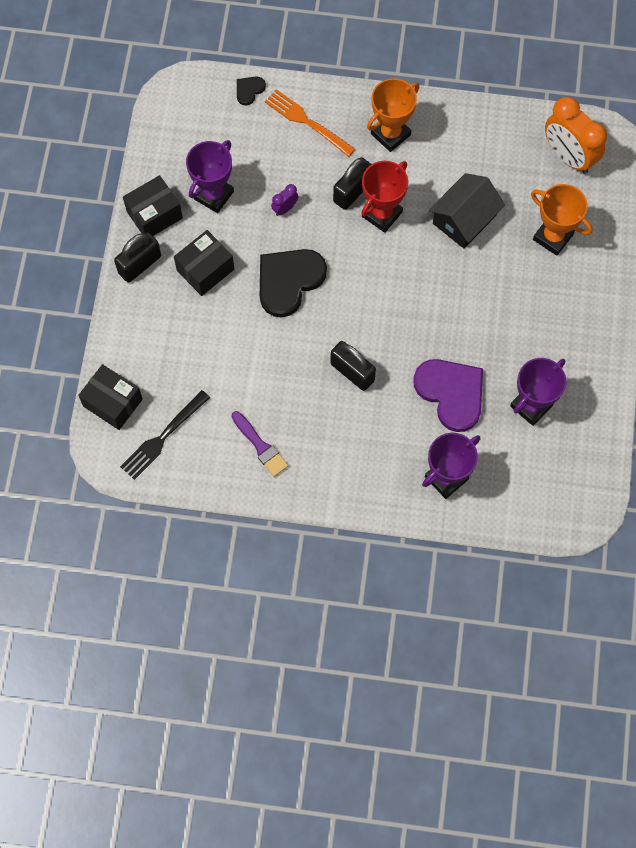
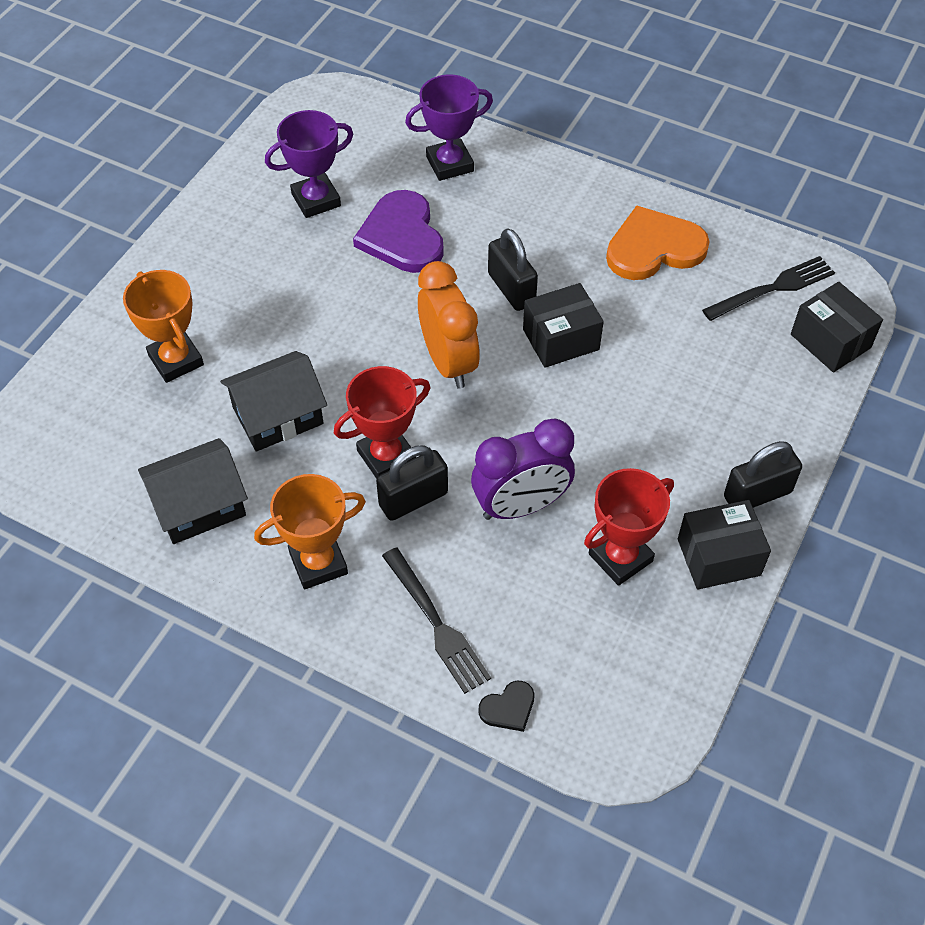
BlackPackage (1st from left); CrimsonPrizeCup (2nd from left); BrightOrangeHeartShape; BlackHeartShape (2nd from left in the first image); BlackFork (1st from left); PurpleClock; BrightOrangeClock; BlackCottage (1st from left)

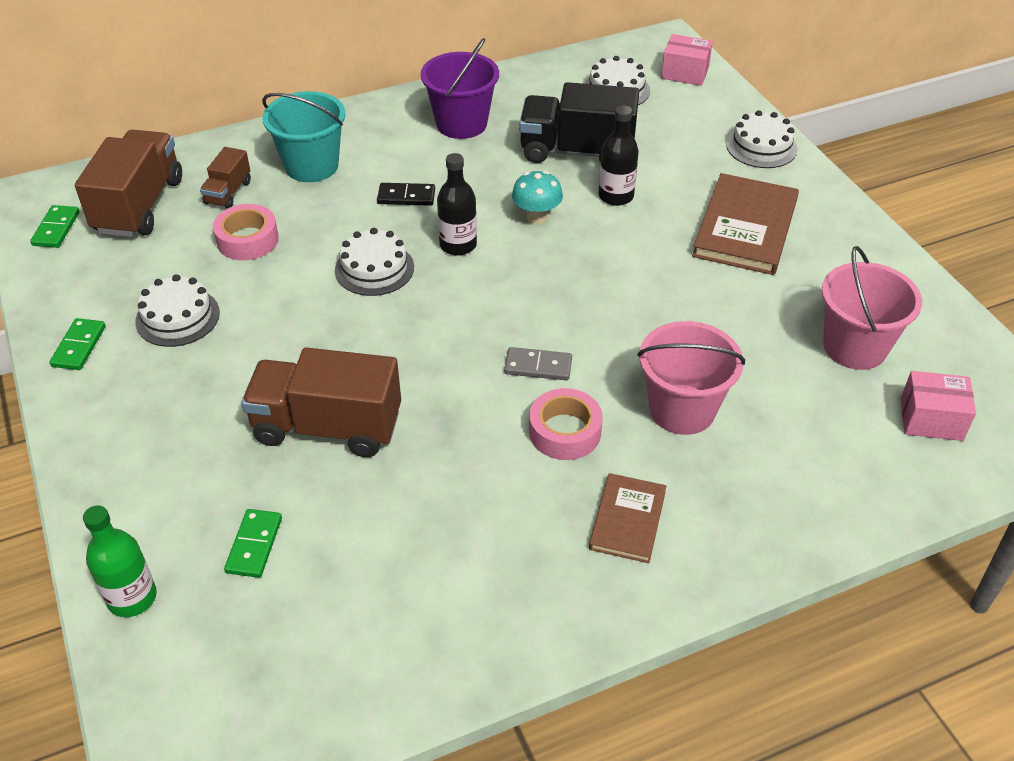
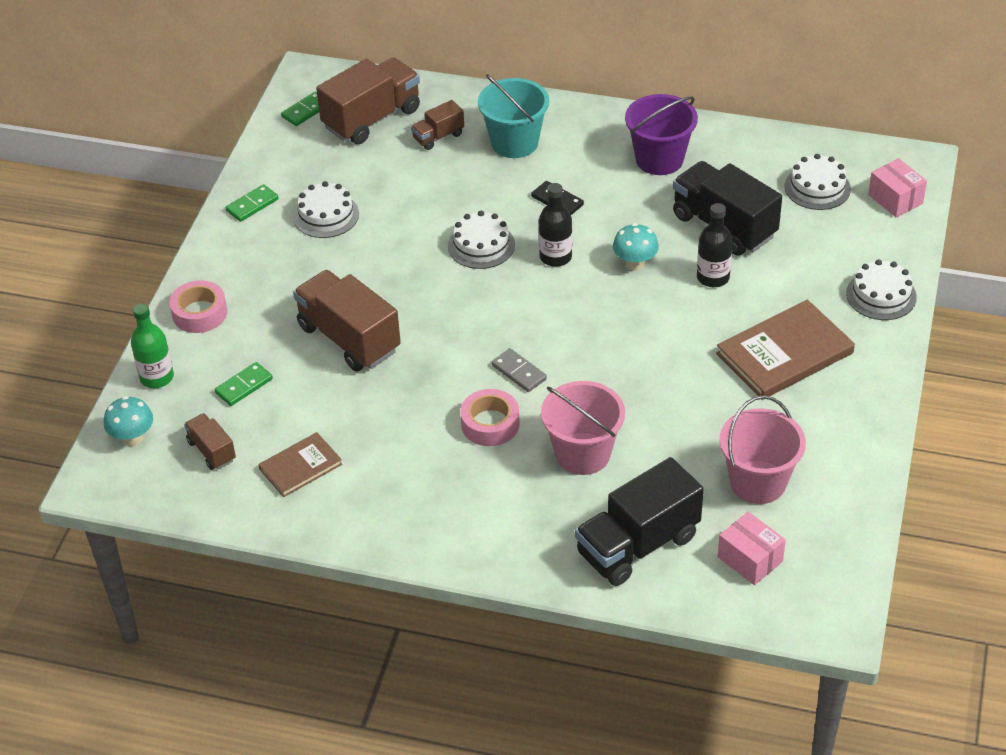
PinkTape (1st from left); DarkBrownHardcover (1st from left); TealFungus (1st from left); DarkBrownToyTruck (1st from left); BlackToyTruck (1st from left)

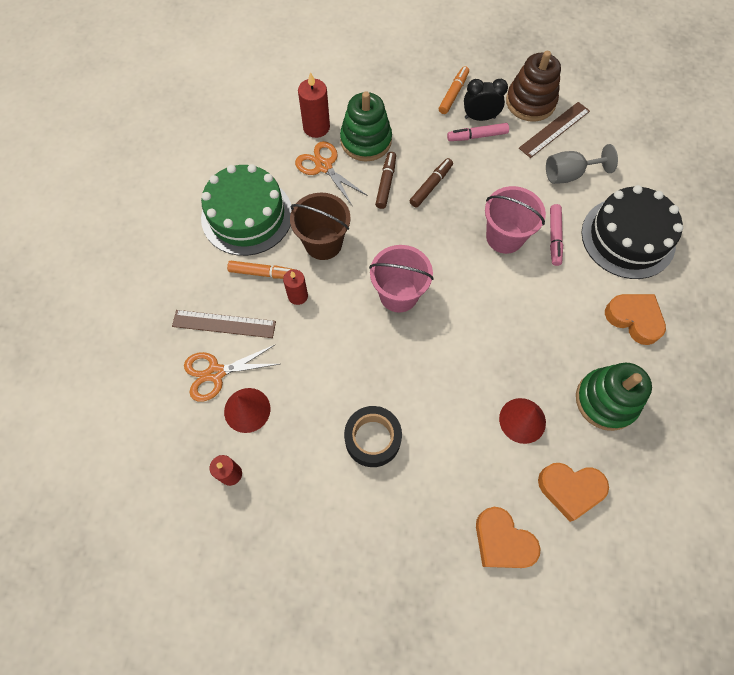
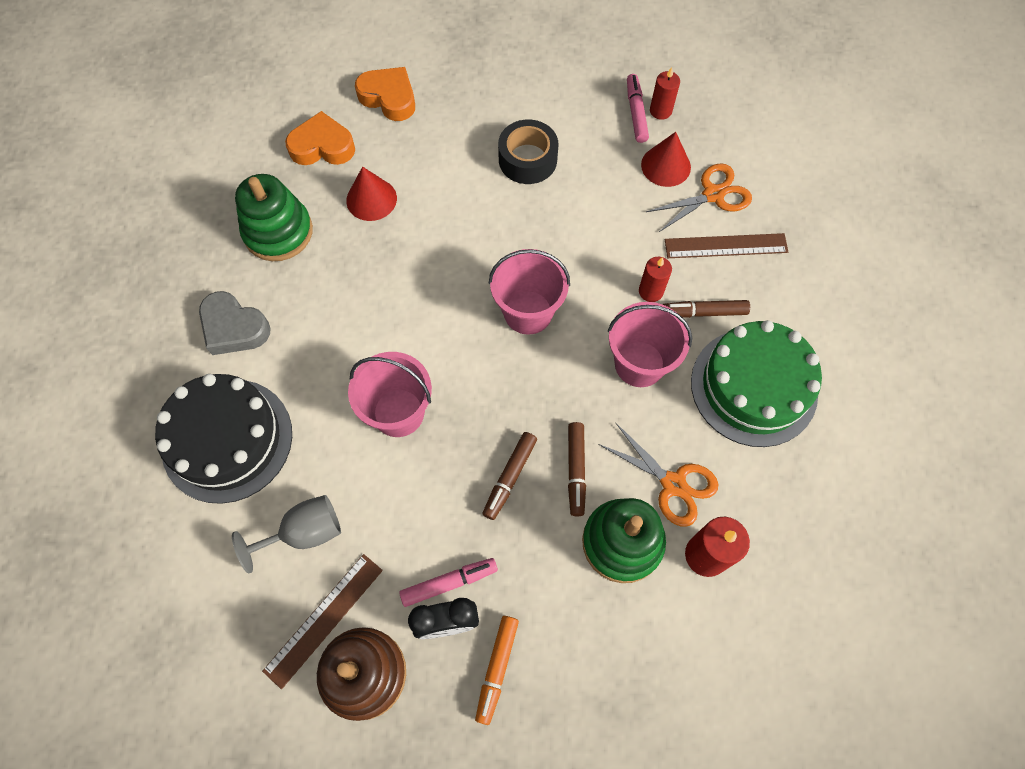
DarkBrownFeltPen (3rd from left); PinkSandBucket (3rd from left); PinkFeltPen (2nd from left); GrayHeartShape

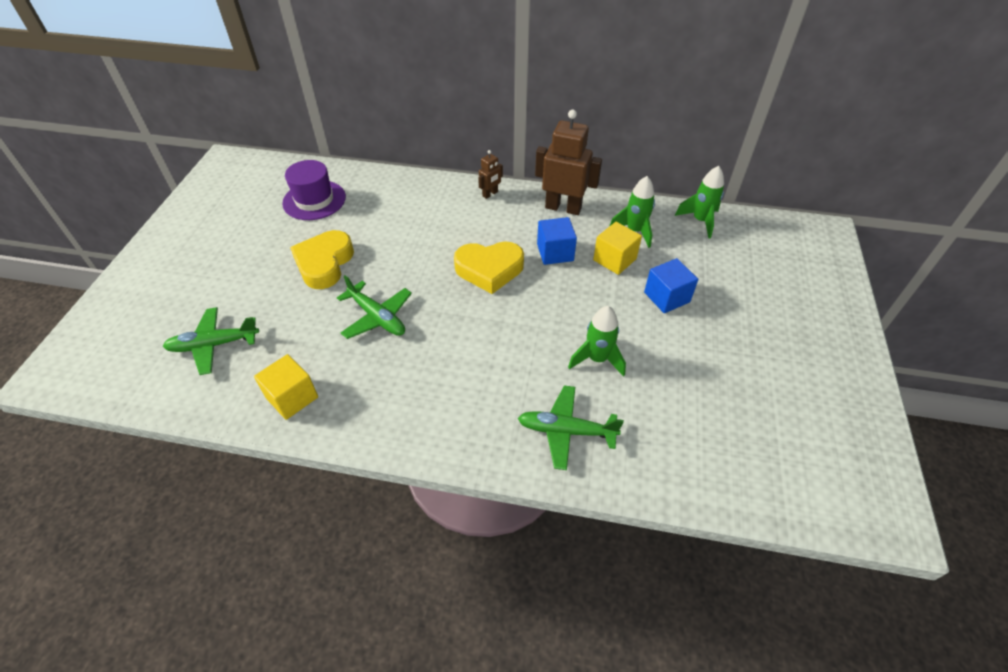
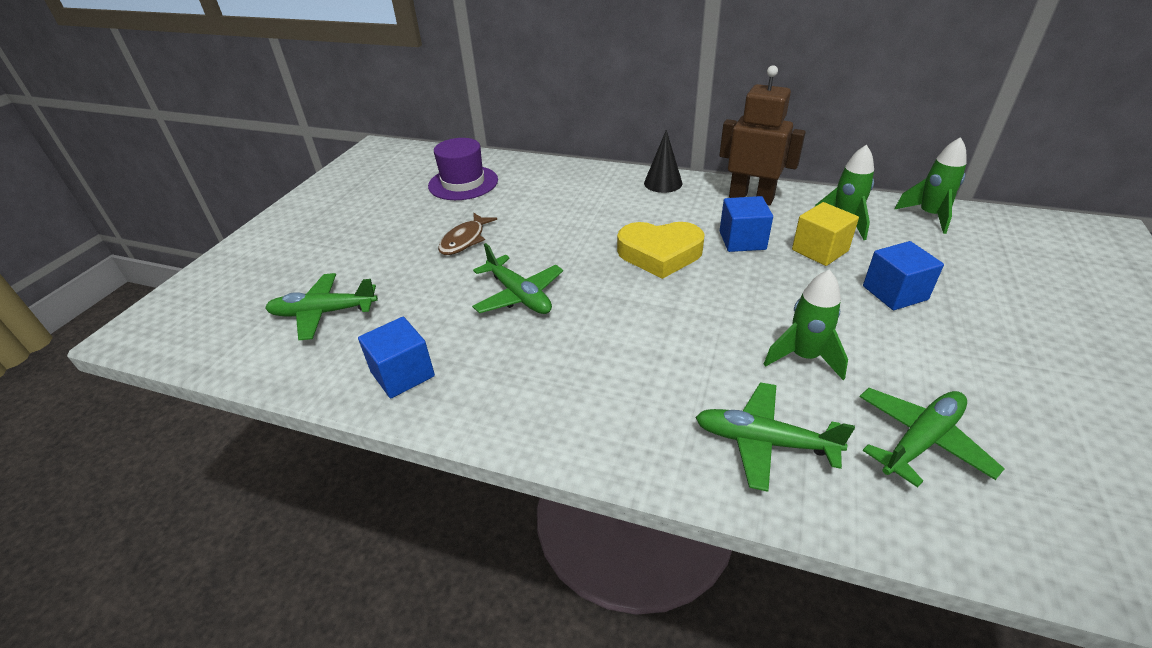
BlueCube (1st from left); DarkBrownFishFigure; BlackSolidCone; LeafGreenToyPlane (4th from left)

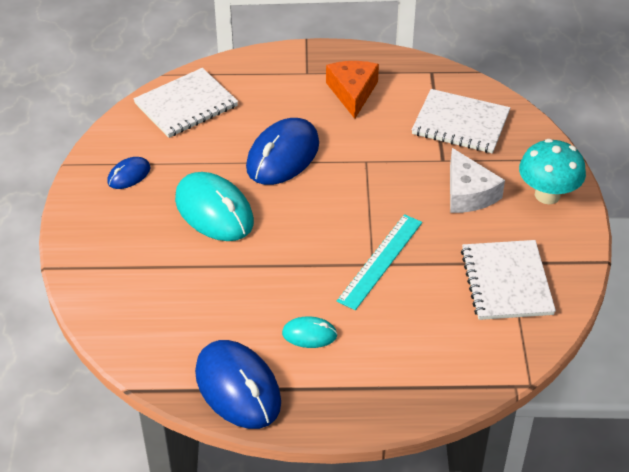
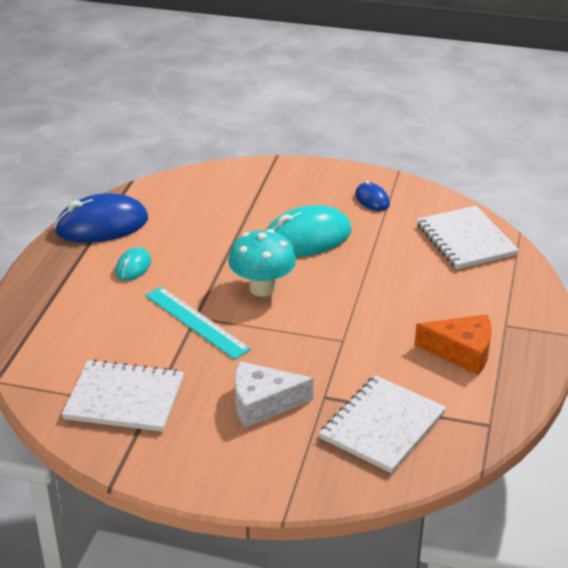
BlueMouse (3rd from left in the first image); TealFungus

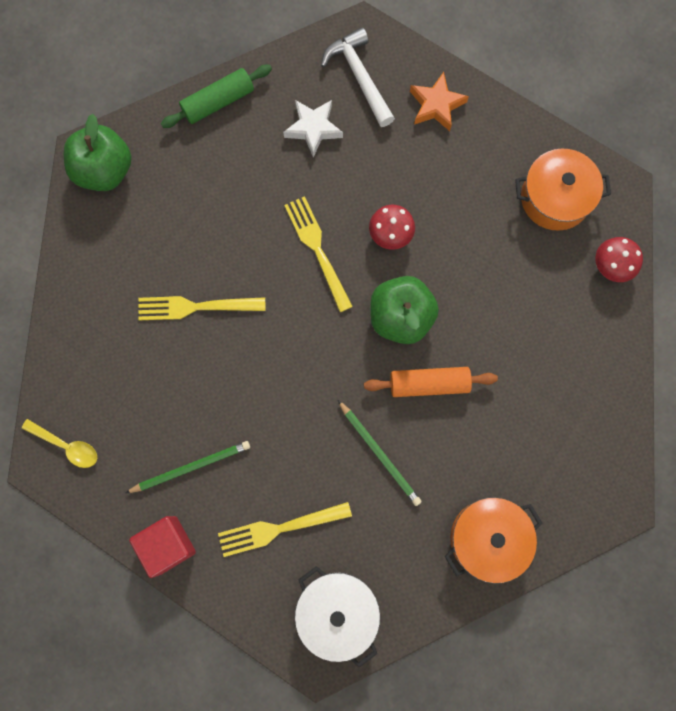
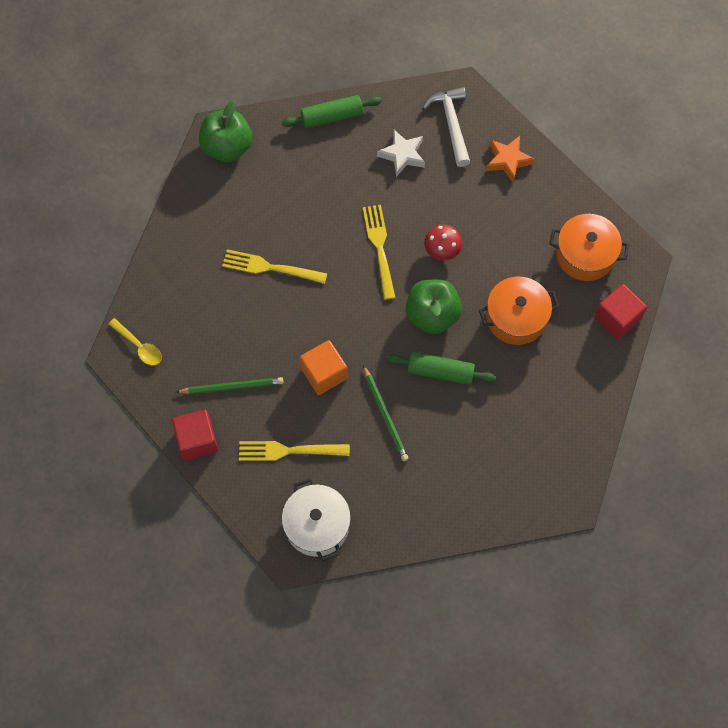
LeafGreenDoughRoller (2nd from left); BrightOrangeStockpot (1st from left); CrimsonCube (2nd from left); BrightOrangeCube

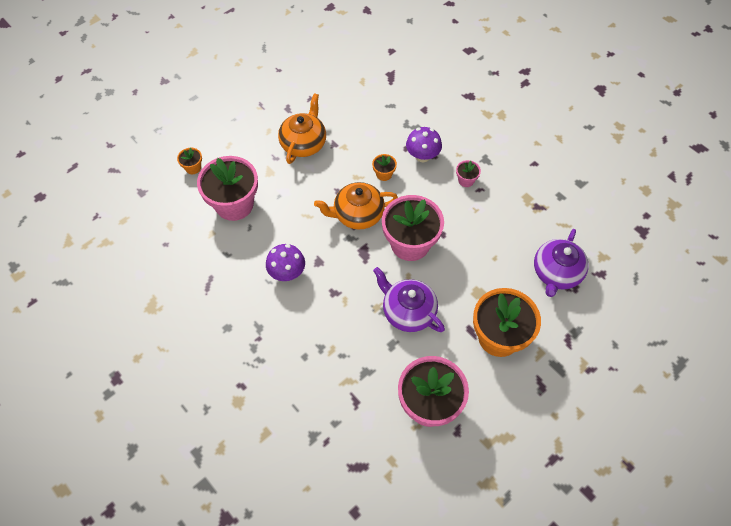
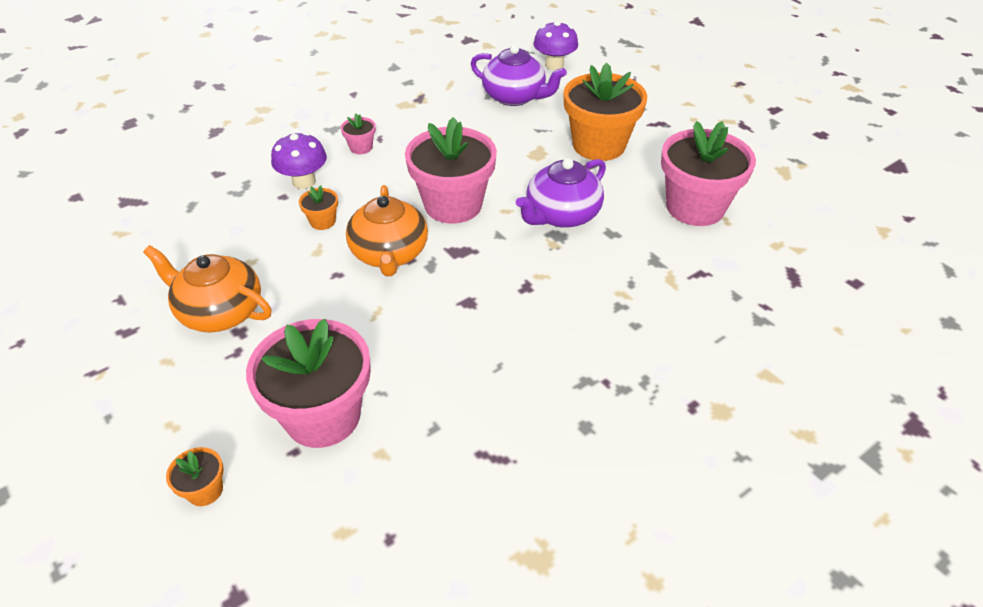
PurpleFungus (2nd from left)

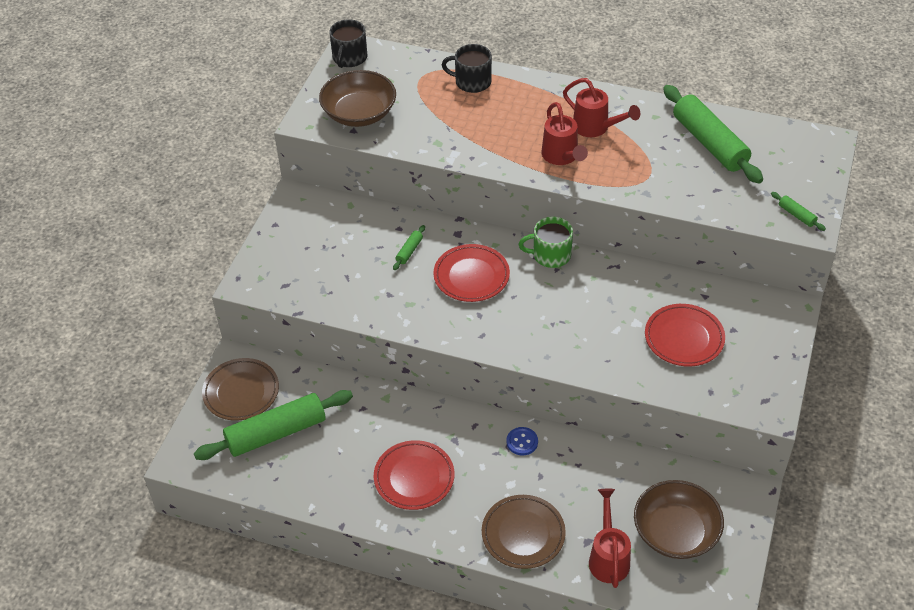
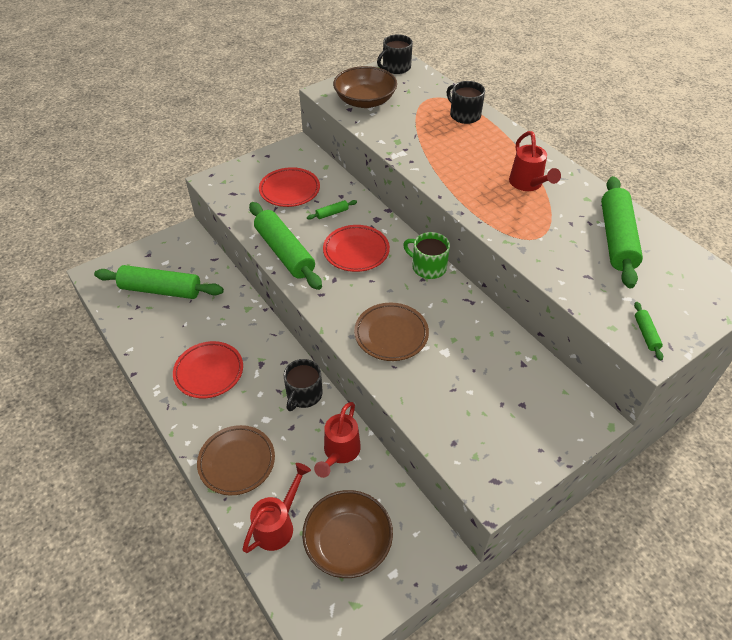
DarkBrownPlate (2nd from left); BlackTeaMug (1st from left); CrimsonWateringPot (2nd from left); CrimsonPlate (2nd from left); LeafGreenDoughRoller (2nd from left)

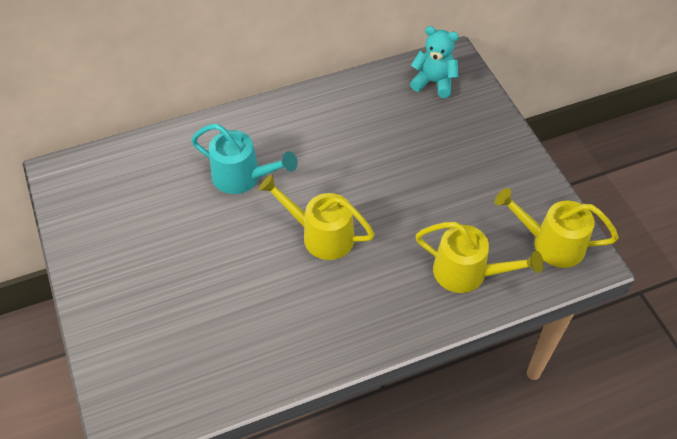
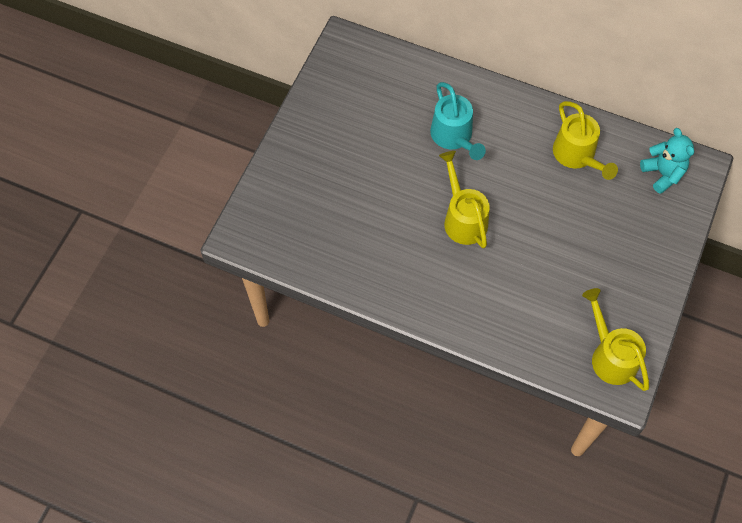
YellowWateringPot (2nd from left)

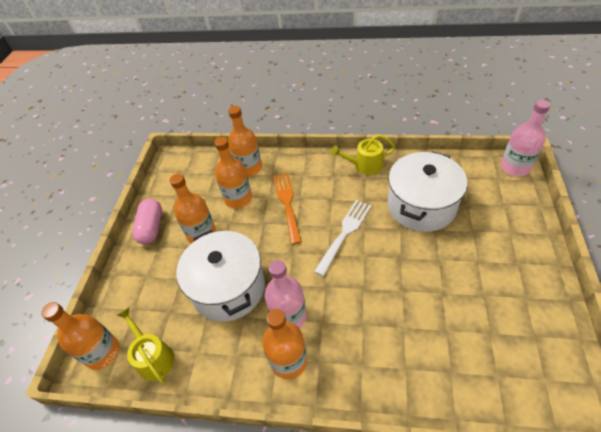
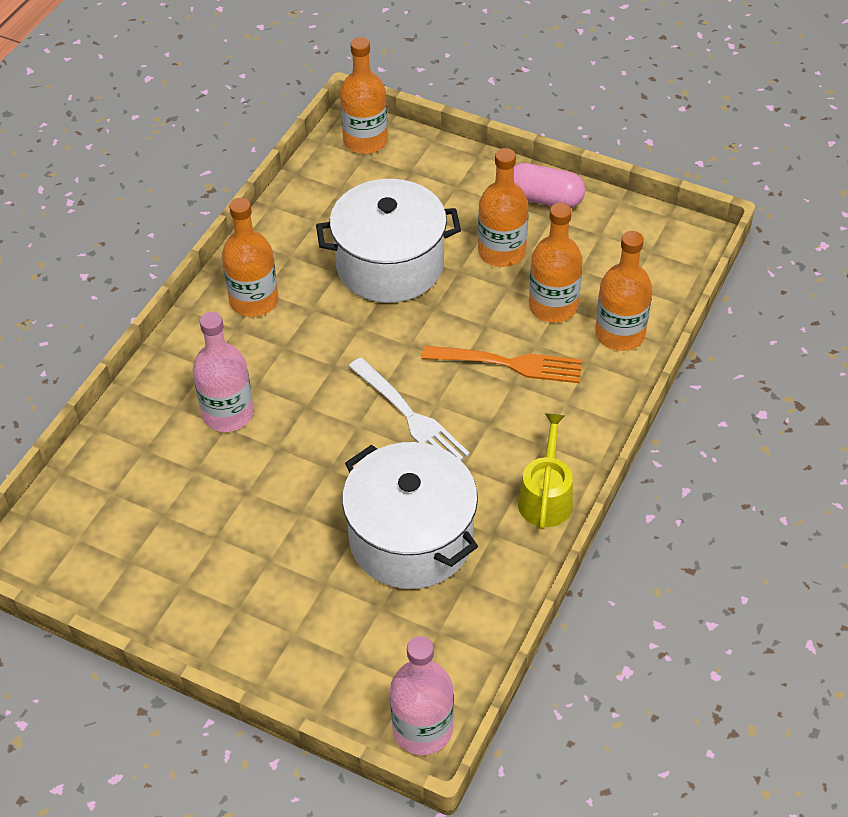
YellowWateringPot (1st from left in the first image); PinkBottle (1st from left)

